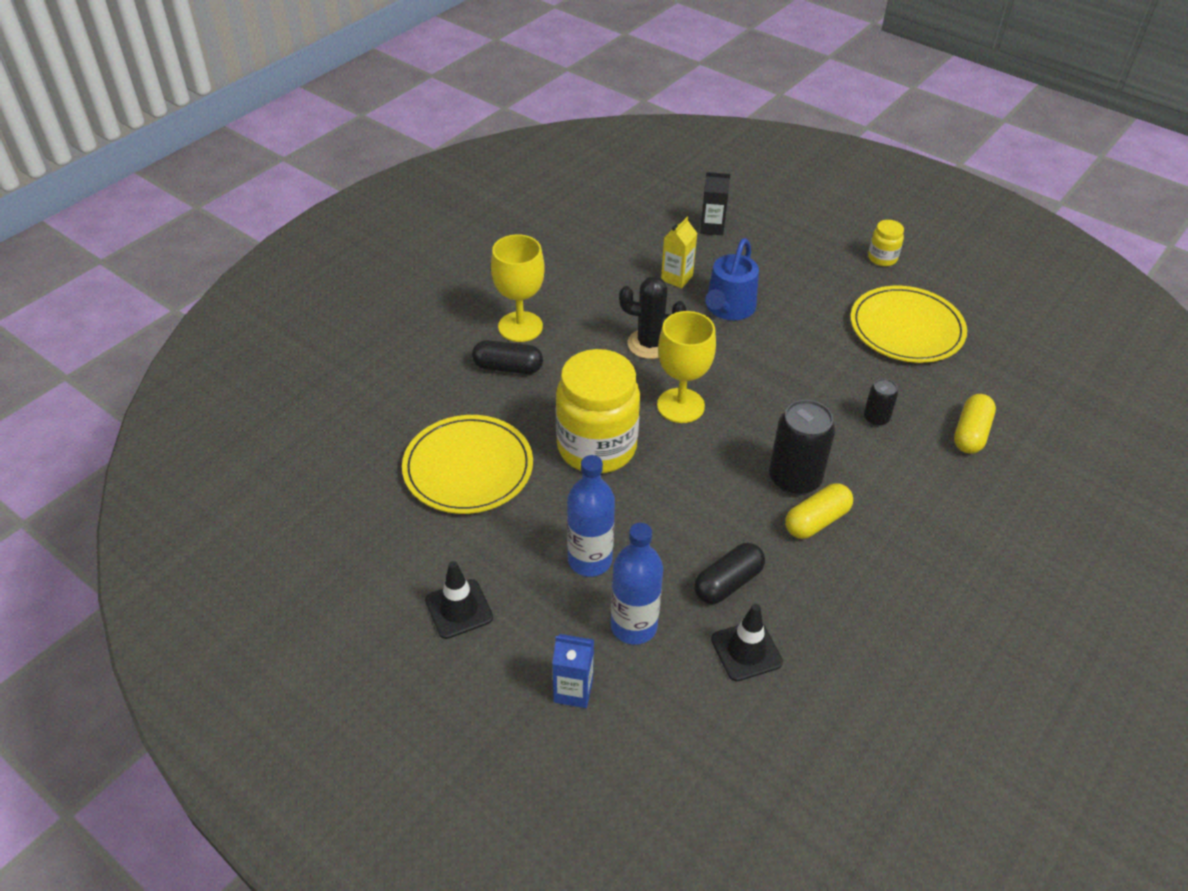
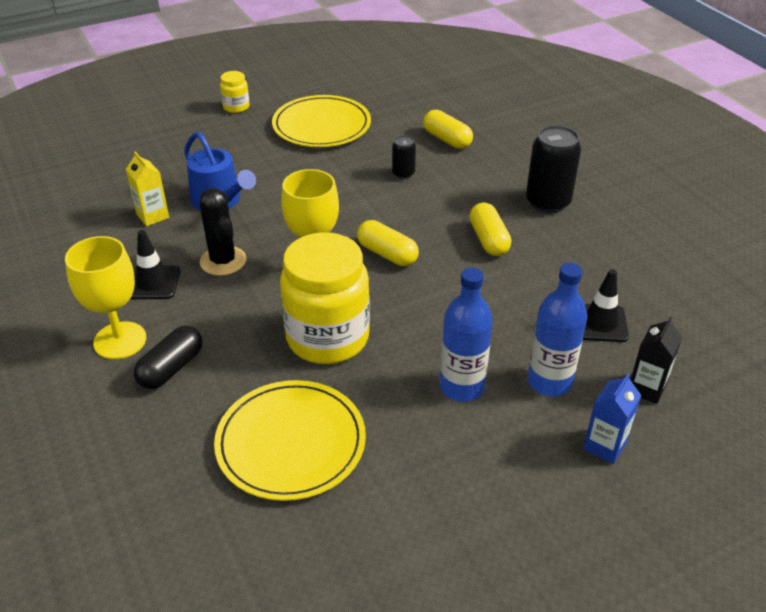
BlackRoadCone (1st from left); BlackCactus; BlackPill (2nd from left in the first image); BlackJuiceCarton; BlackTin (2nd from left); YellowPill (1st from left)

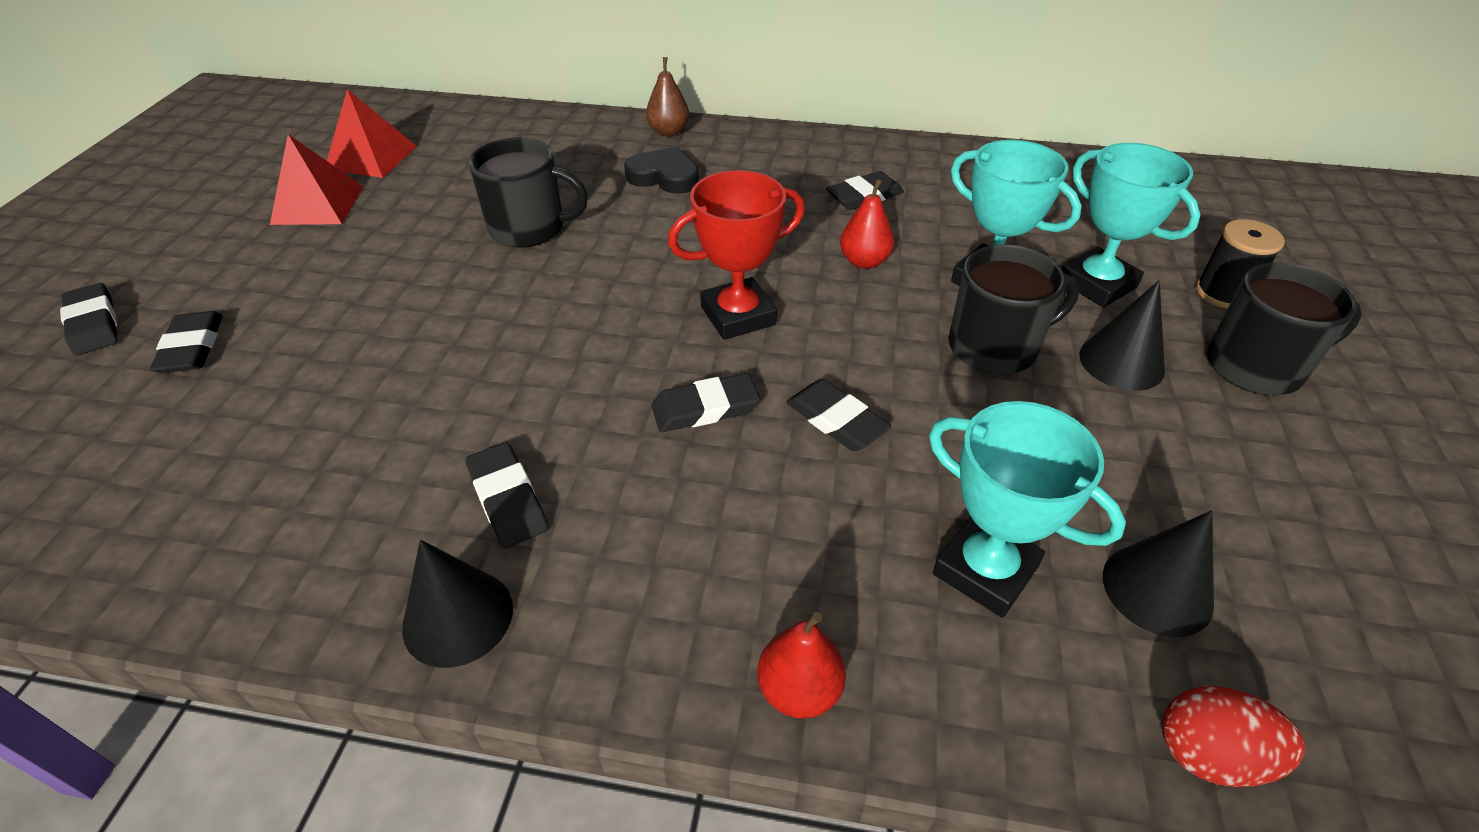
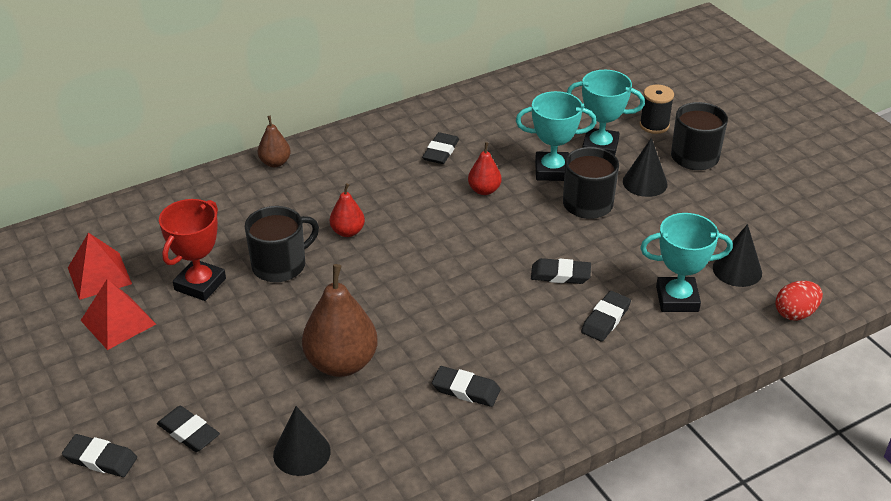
BlackSolidCone (1st from left); BlackHeartShape; BlackEraser (6th from left); CrimsonPrizeCup; CrimsonToyPear (1st from left); DarkBrownToyPear (2nd from left)

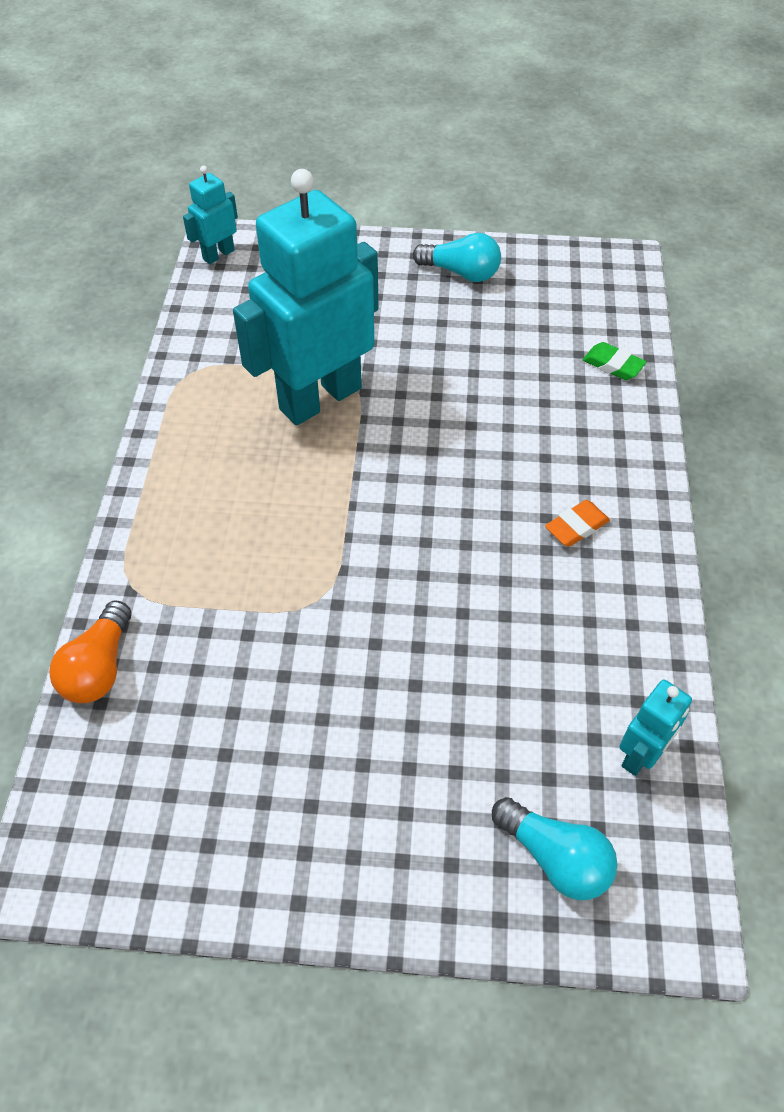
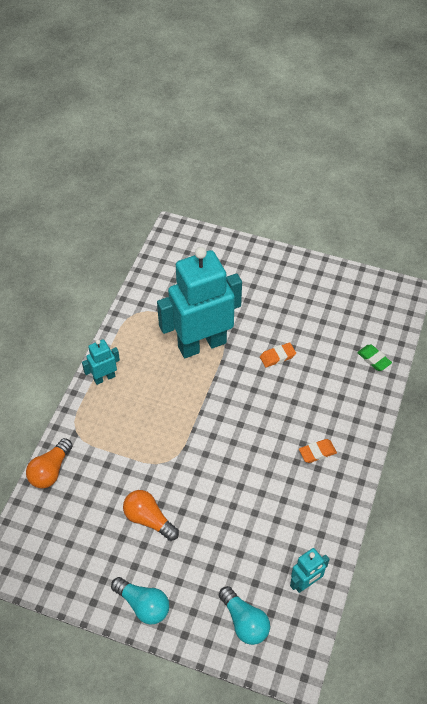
TealRobotFigure (1st from left); TealLightBulb (1st from left); BrightOrangeLightBulb (2nd from left); BrightOrangeEraser (1st from left)

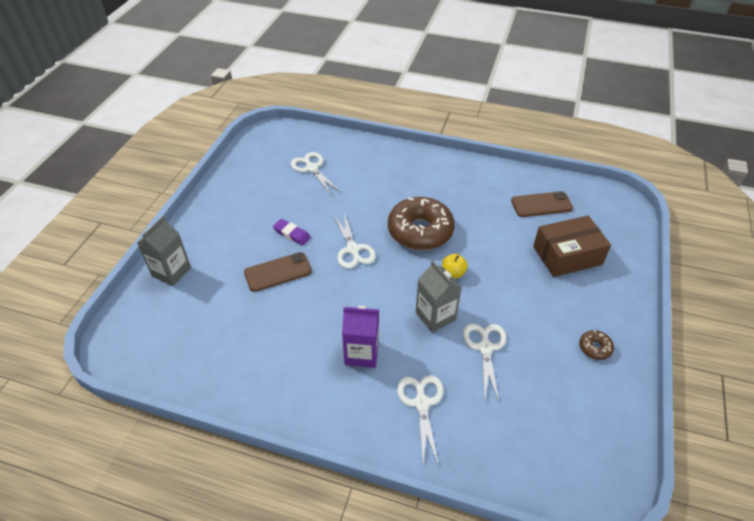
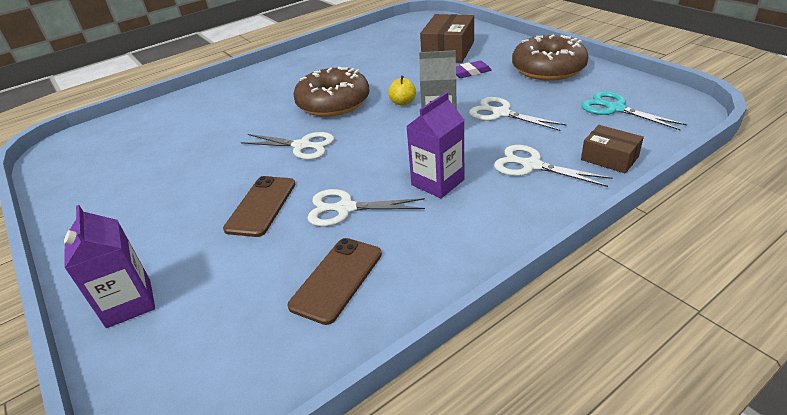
PurpleJuiceCarton (1st from left); PurpleEraser; PureWhiteScissors (2nd from left); DarkBrownMobilePhone (2nd from left); DarkBrownDoughnut (2nd from left); TealScissors; DarkBrownPackage (2nd from left)

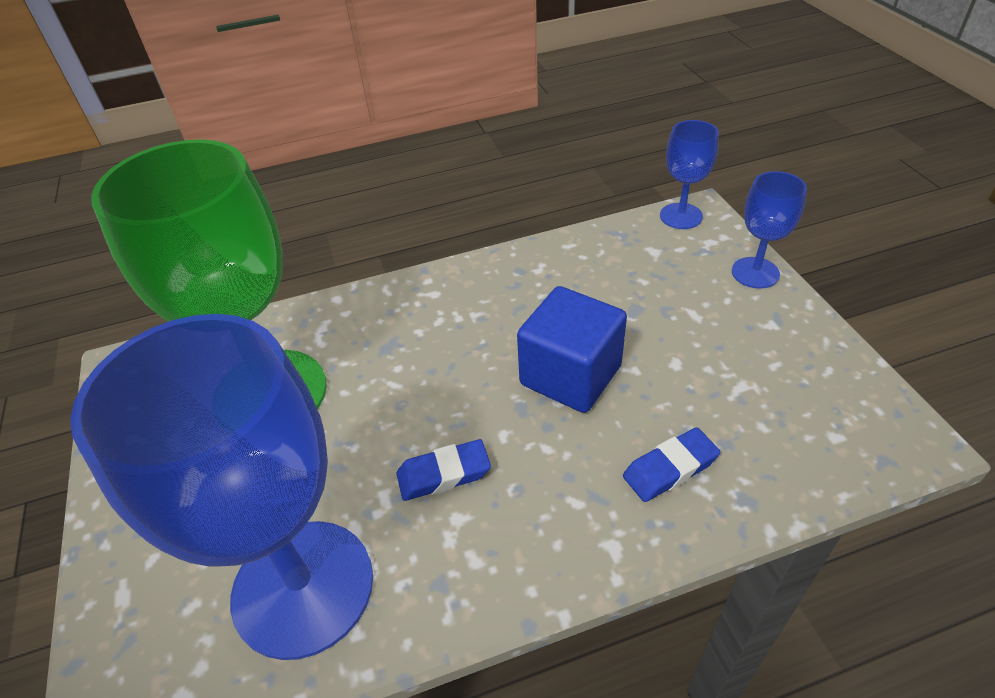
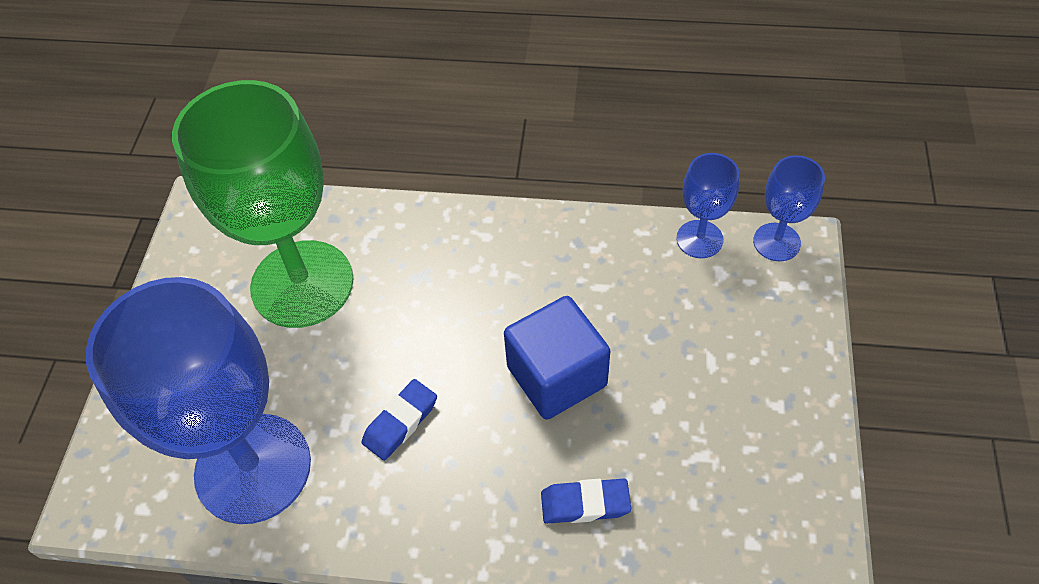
BlueEraser (1st from left); BlueWineGlass (2nd from left)

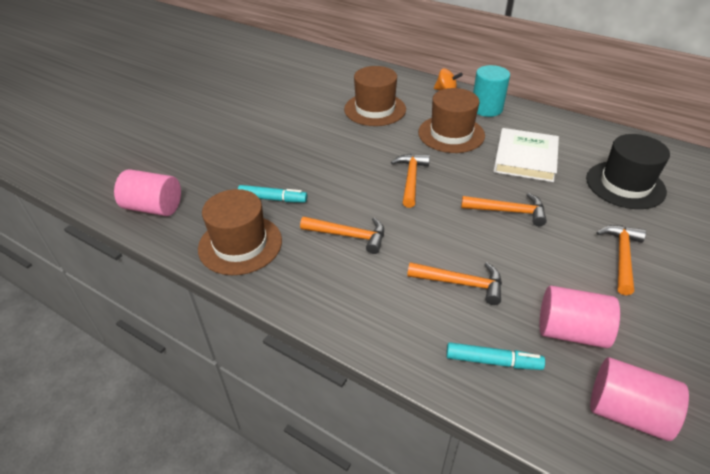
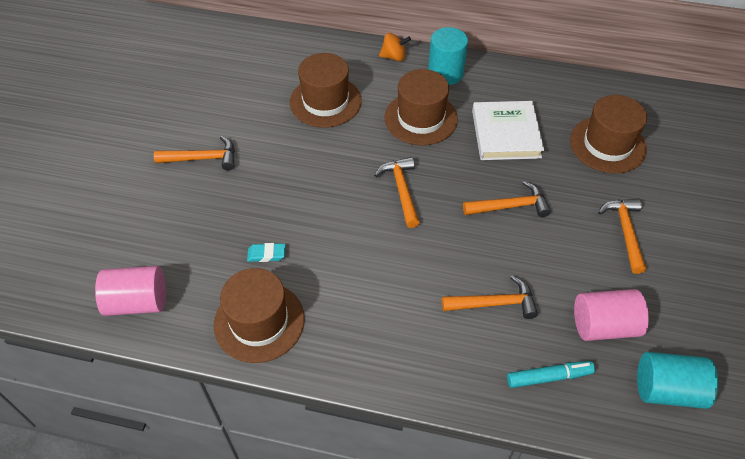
TealEraser; BrightOrangeHammer (1st from left); DarkBrownTallHat (4th from left); TealCylinder (2nd from left)

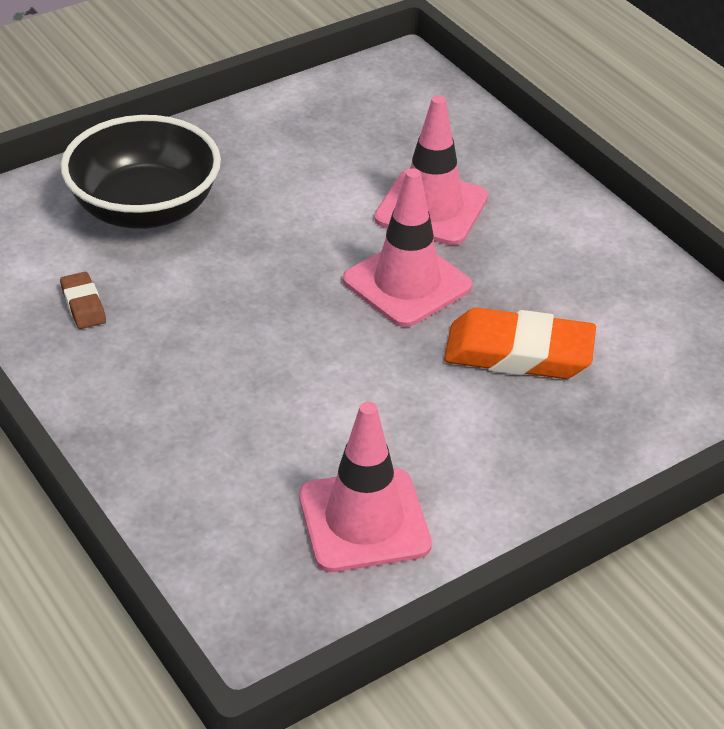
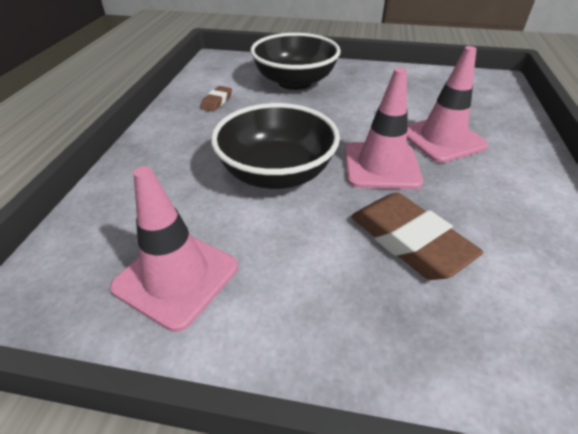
DarkBrownEraser (2nd from left); BlackDeepDish (1st from left)

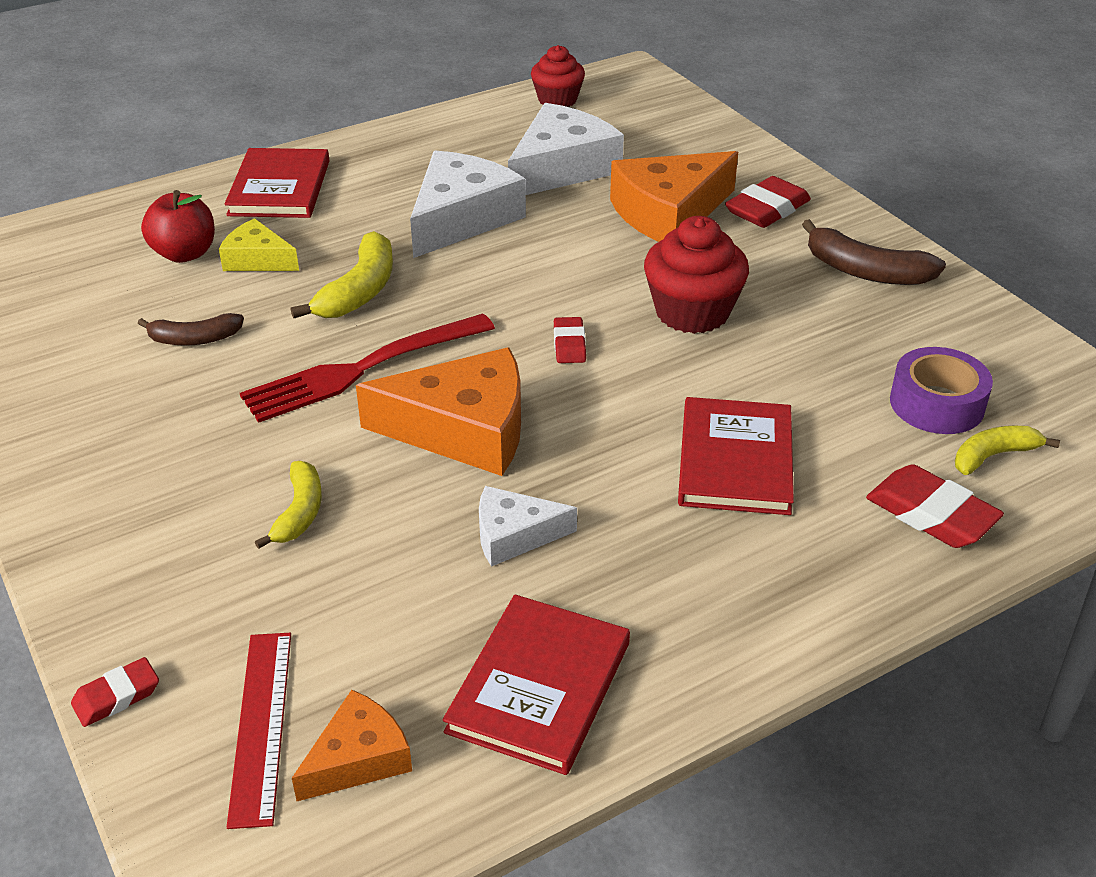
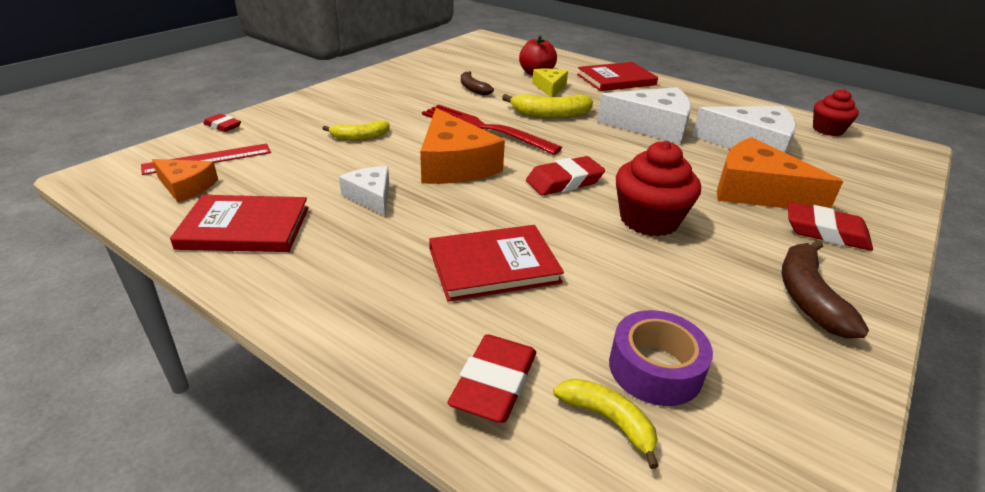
CrimsonEraser (3rd from left)

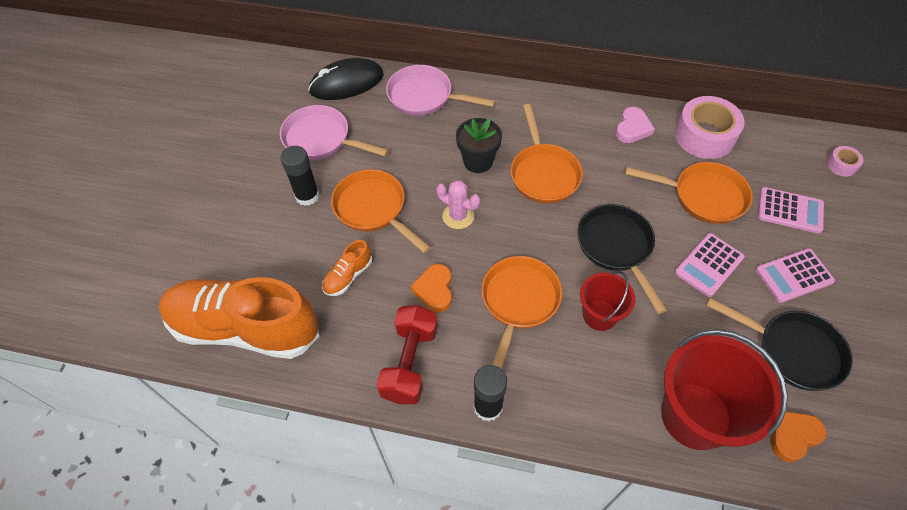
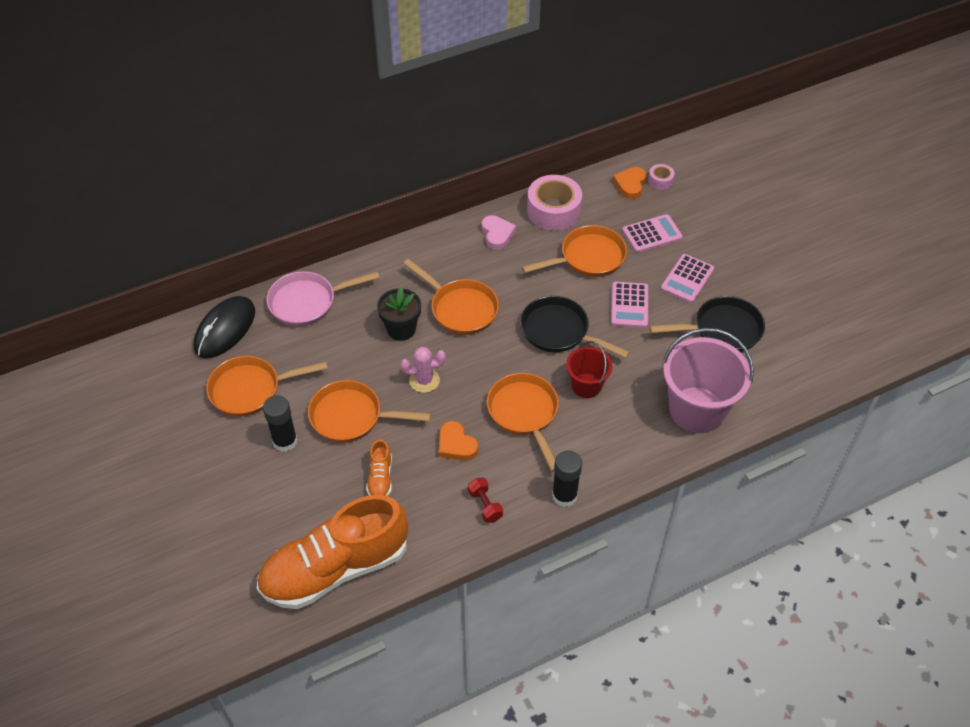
BrightOrangeSkillet (1st from left); CrimsonFreeWeight; PinkSandBucket; BrightOrangeHeartShape (2nd from left)

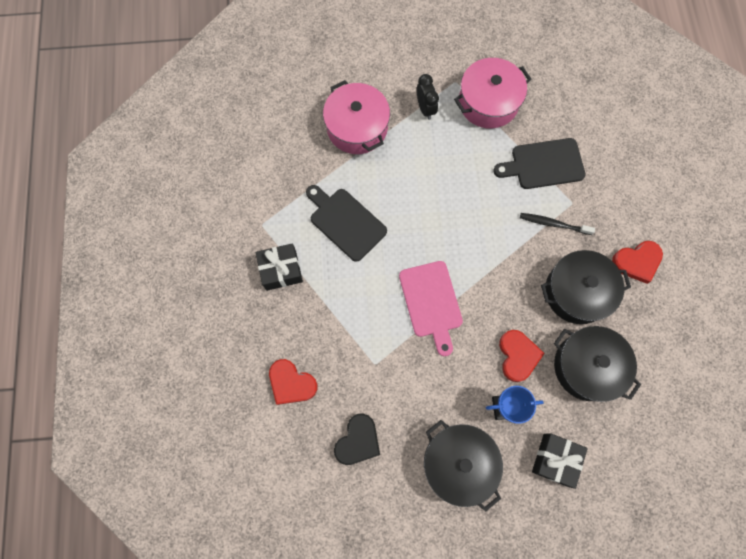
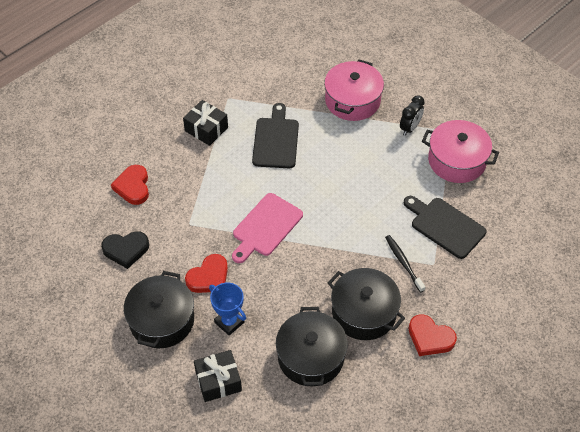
CrimsonHeartShape (2nd from left)

